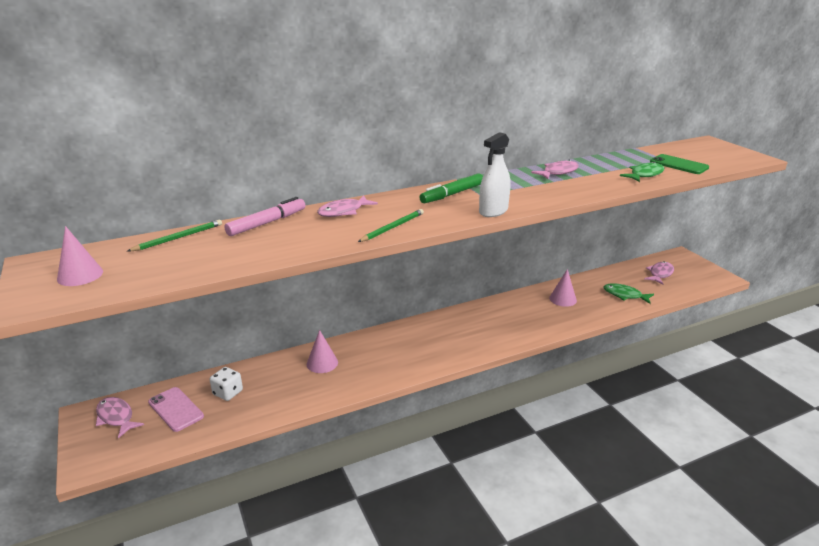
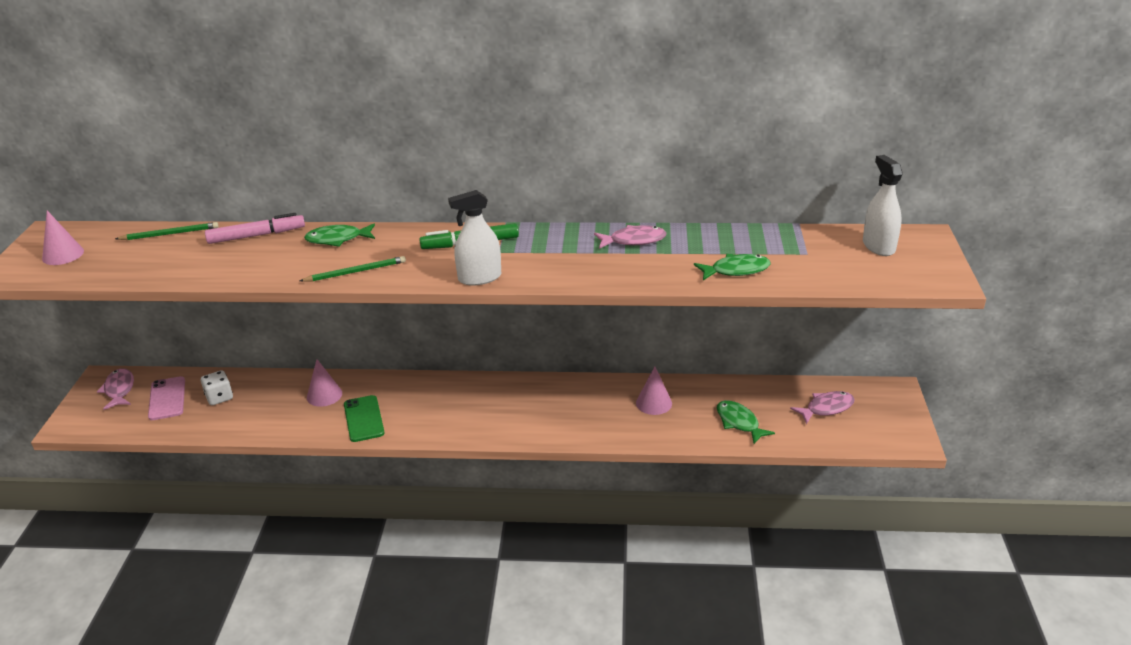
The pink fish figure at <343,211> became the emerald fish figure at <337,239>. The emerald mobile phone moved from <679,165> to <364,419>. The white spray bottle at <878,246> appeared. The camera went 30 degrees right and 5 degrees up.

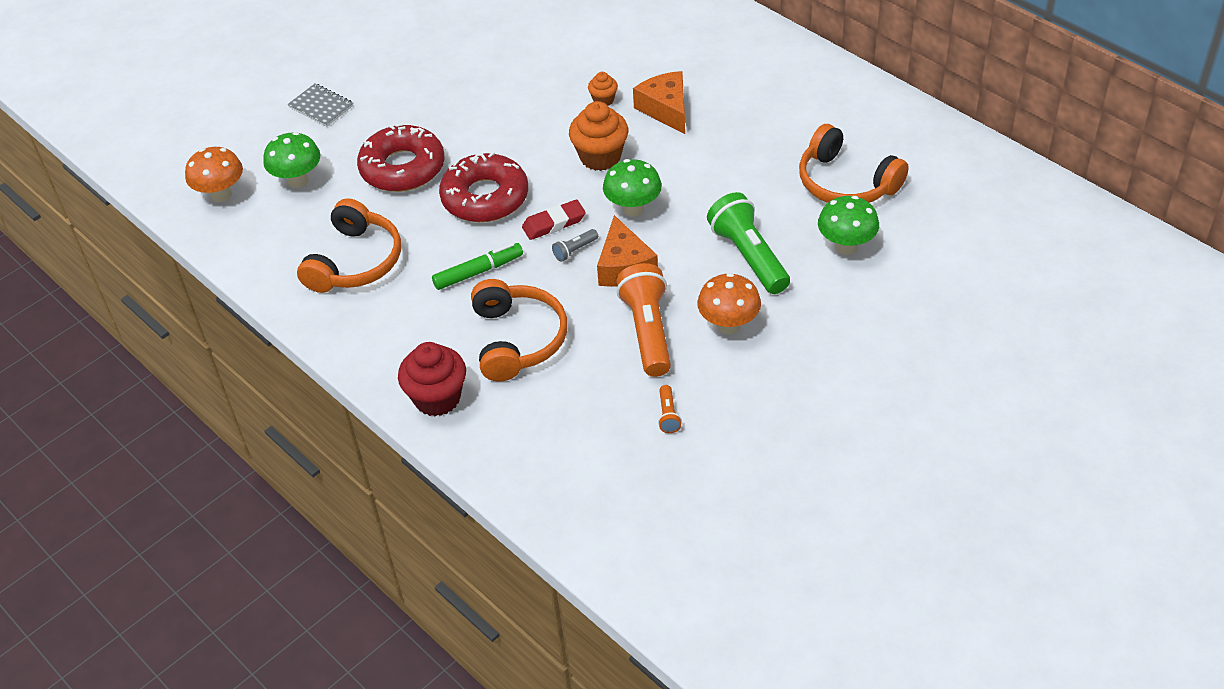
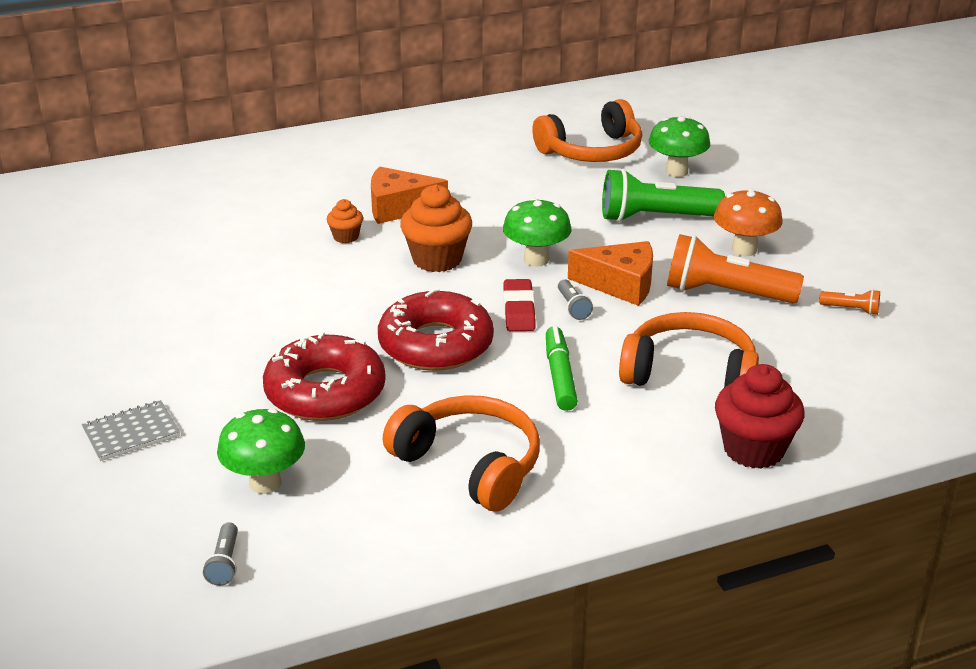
The orange-coloured fungus at <221,195> was replaced by the grey flashlight at <224,563>. The camera went 70 degrees left and 15 degrees down.

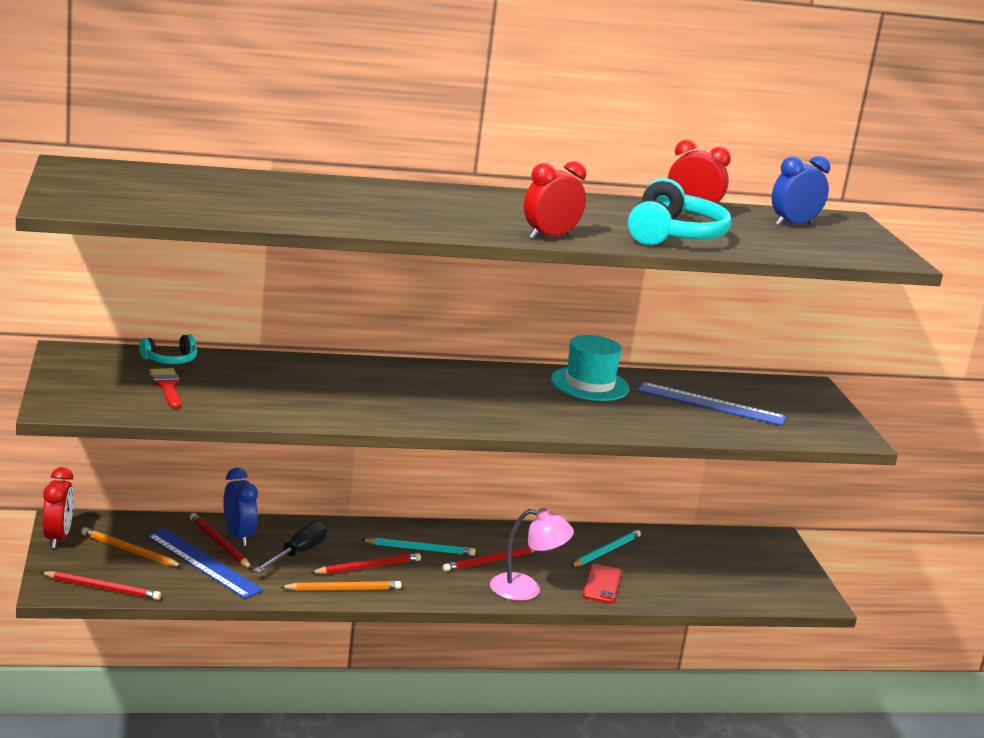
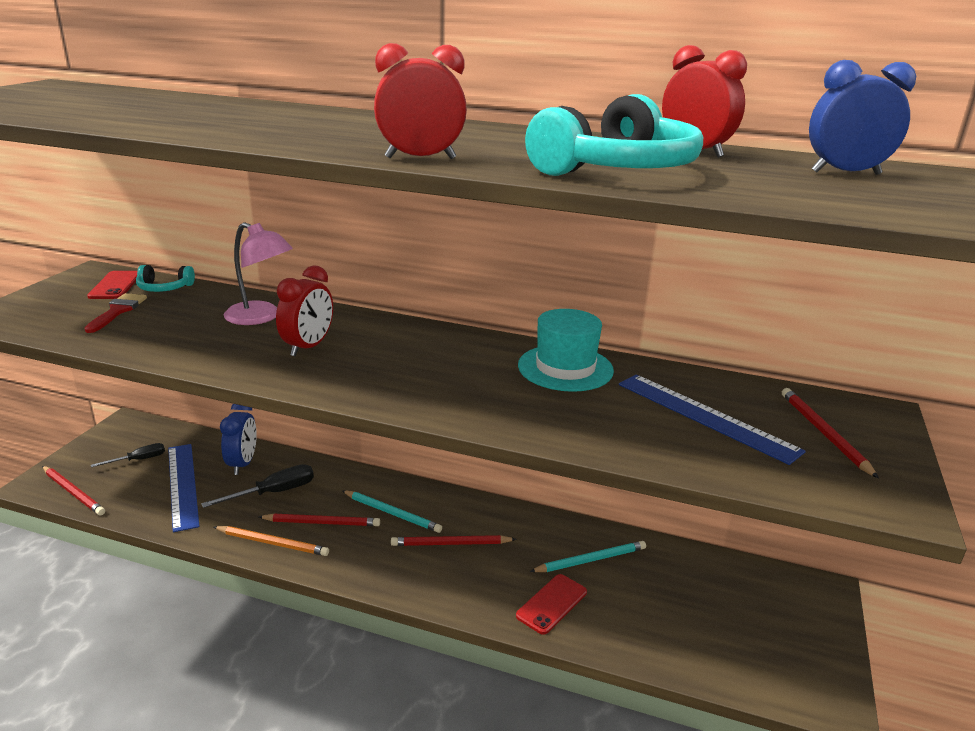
The scarlet bedside clock moved from <58,538> to <308,347>. The orange-coloured wooden pencil at <129,551> was replaced by the ebony flat screwdriver at <139,460>. The scarlet wooden pencil moved from <219,544> to <823,433>. The pink lamp moved from <526,589> to <261,317>. The scarlet mobile phone at <115,286> appeared. The camera went 30 degrees right and 5 degrees up.

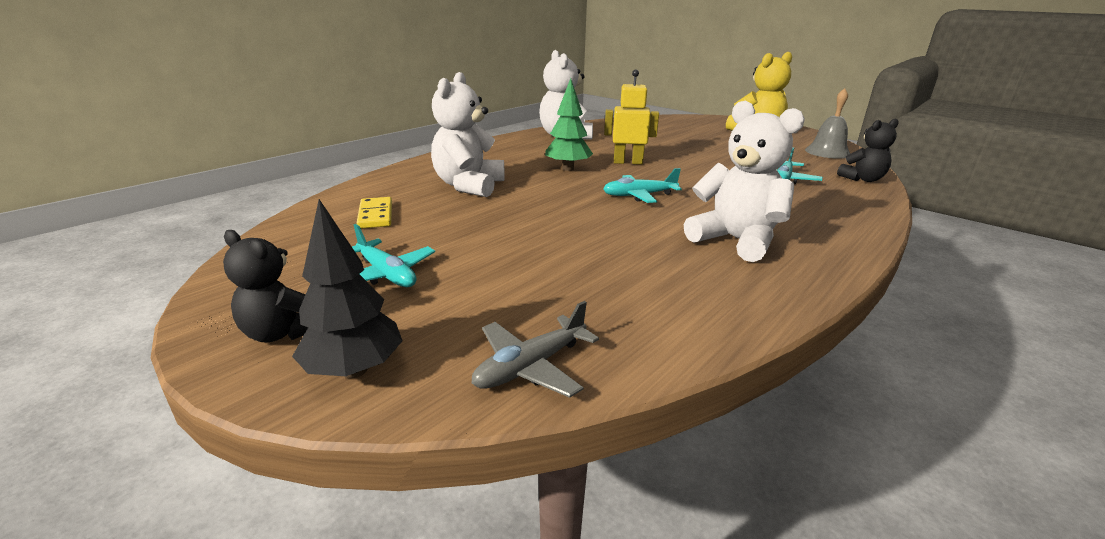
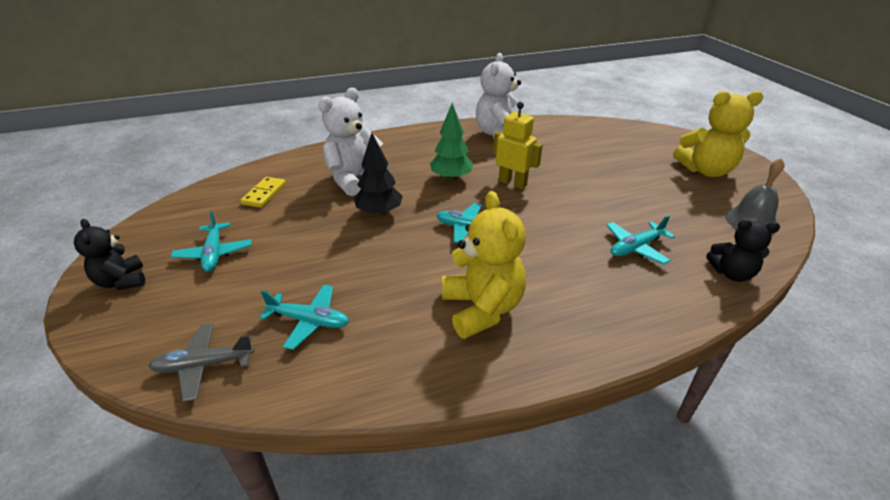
The ebony toy tree moved from <354,370> to <379,213>. The white stuffed bear at <736,240> became the golden stuffed bear at <482,308>. The aqua plane at <309,321> appeared. The camera went 30 degrees right and 10 degrees up.

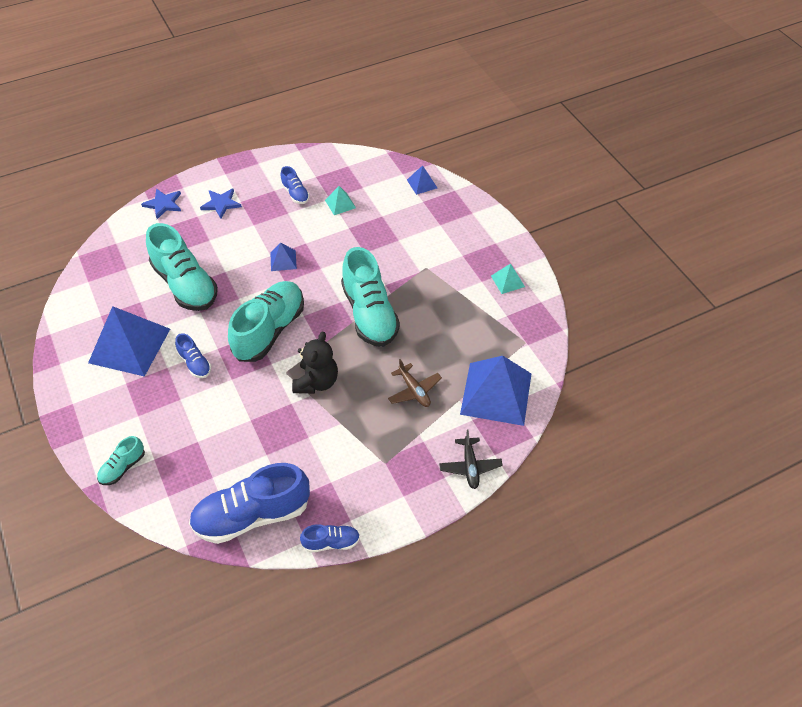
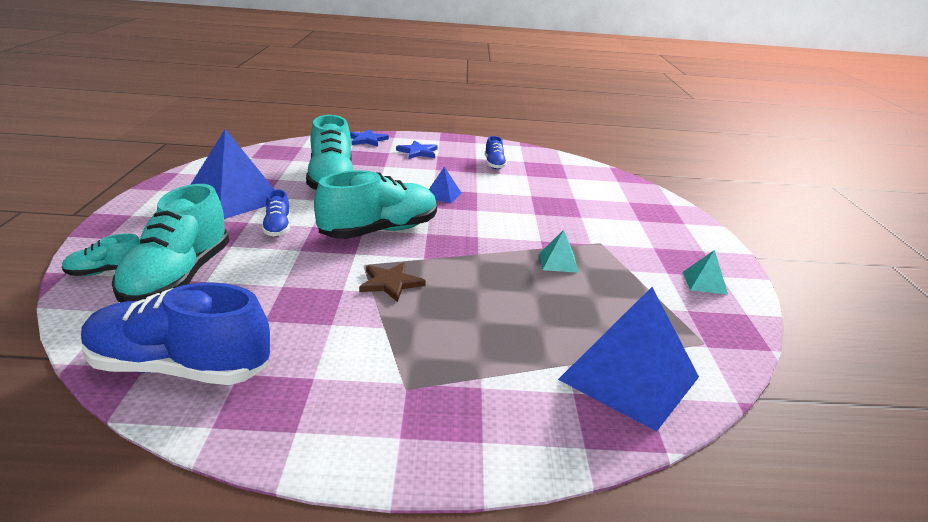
The ebony stuffed bear at <316,382> was replaced by the russet star shape at <390,283>. The blue sneaker at <331,542> disappeared. The aqua solid pyramid moved from <340,204> to <558,262>. The aqua sneaker moved from <369,314> to <178,278>. The russet plane at <414,390> disappeared. The blue solid pyramid at <422,183> disappeared. The ebony plane at <470,466> disappeared. The camera went 25 degrees right and 25 degrees down.

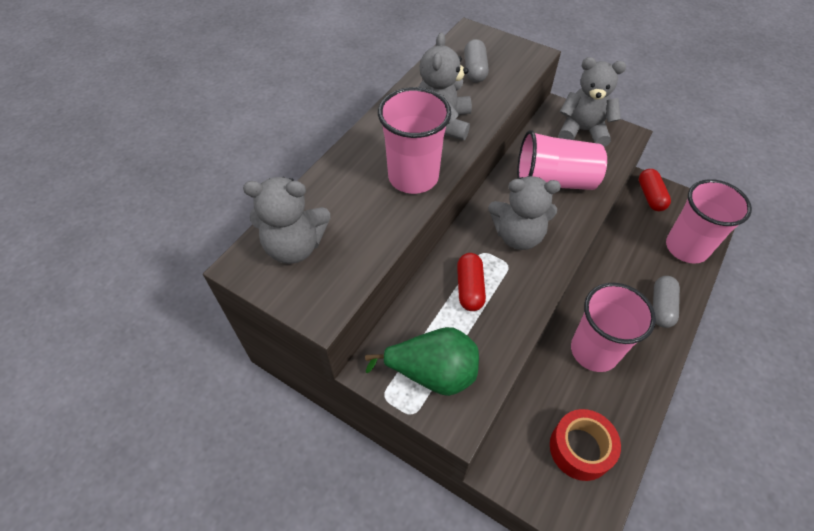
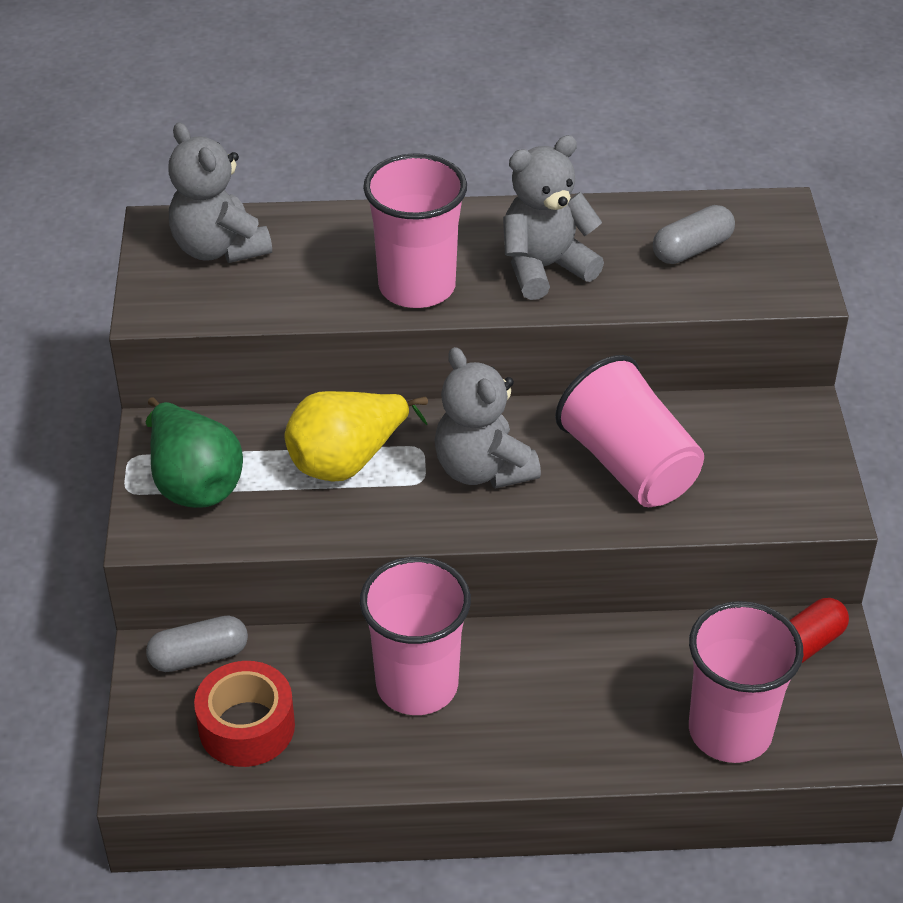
The scarlet capsule at <470,288> was replaced by the golden pear fruit at <348,461>. The grey stuffed bear at <582,131> disappeared. The grey capsule moved from <661,307> to <199,656>. The camera went 55 degrees right and 10 degrees down.

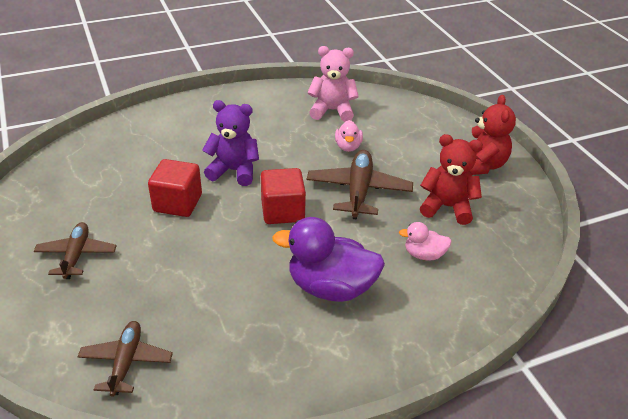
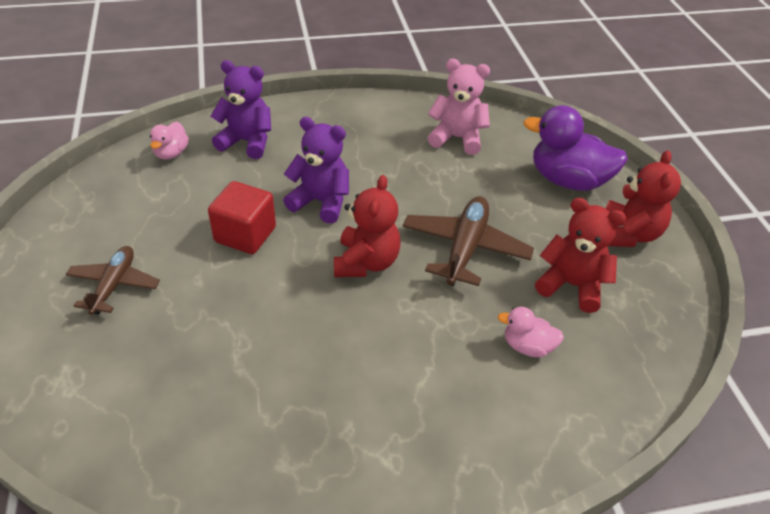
The russet plane at <126,362> disappeared. The scarlet solid cube at <282,211> was replaced by the scarlet stuffed bear at <366,262>. The royal purple duck moved from <330,287> to <568,180>. The pink duck moved from <348,147> to <171,153>. The royal purple stuffed bear at <247,142> appeared. The camera went 10 degrees right and 5 degrees up.

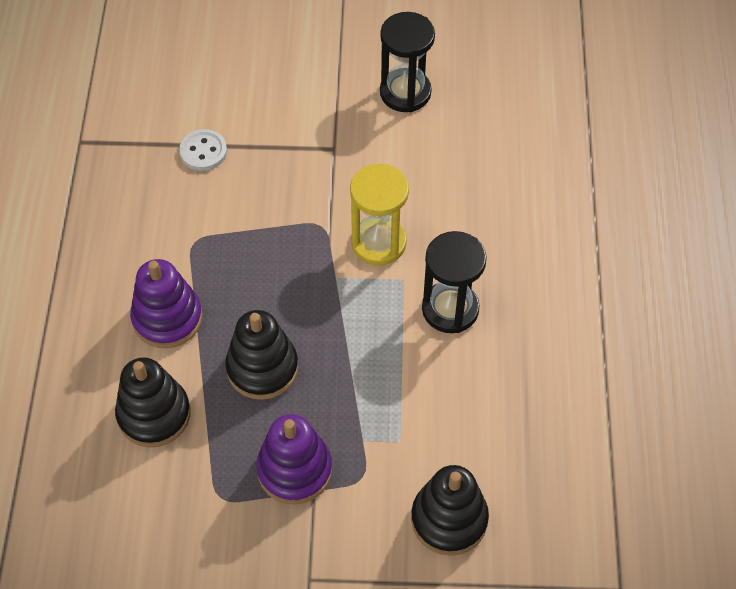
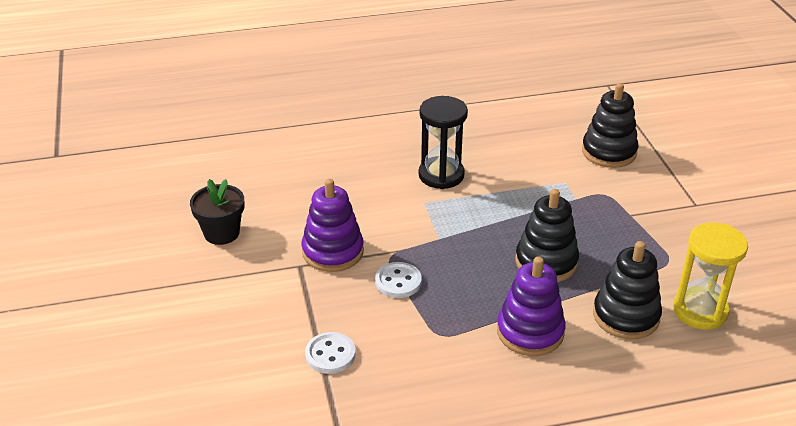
The royal purple ring stacker moved from <294,470> to <333,251>. The golden hourglass moved from <378,243> to <700,311>. The ebony hourglass at <405,92> was replaced by the ebony flower pot at <221,233>. The white shirt button at <398,282> appeared. The camera went 105 degrees left and 20 degrees down.

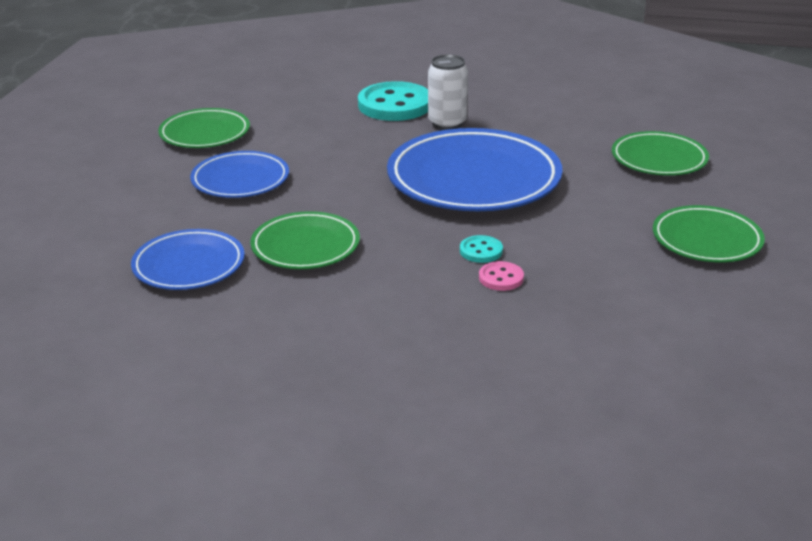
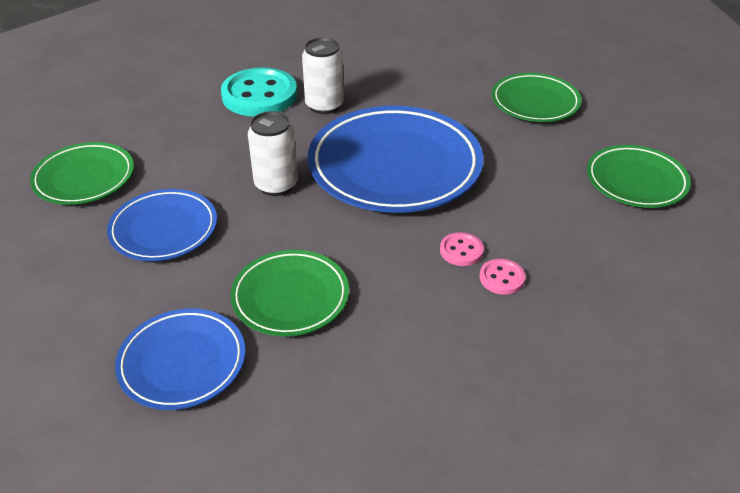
The aqua shirt button at <481,251> became the pink shirt button at <461,251>. The white tin at <276,185> appeared. The camera went 25 degrees left and 10 degrees up.

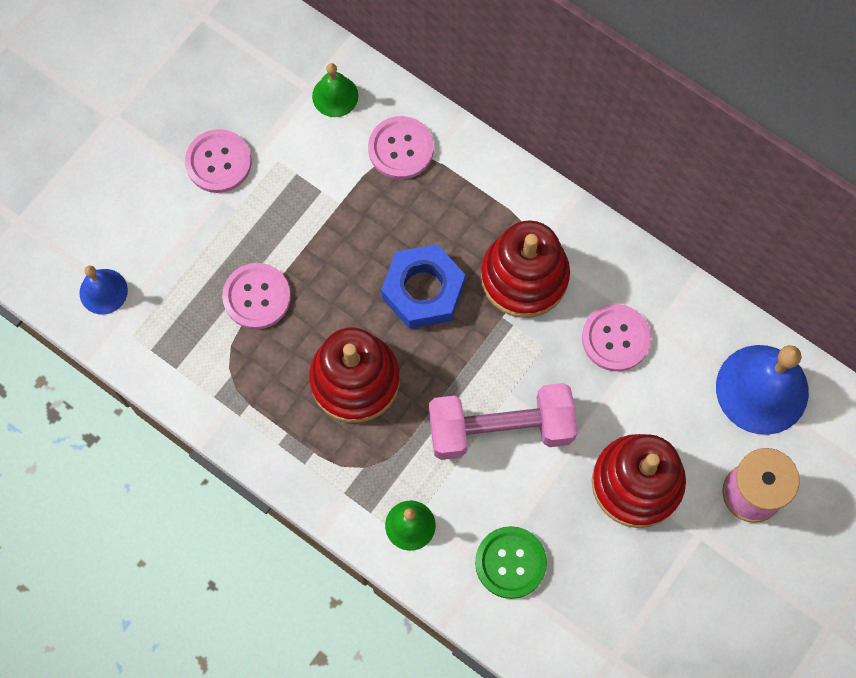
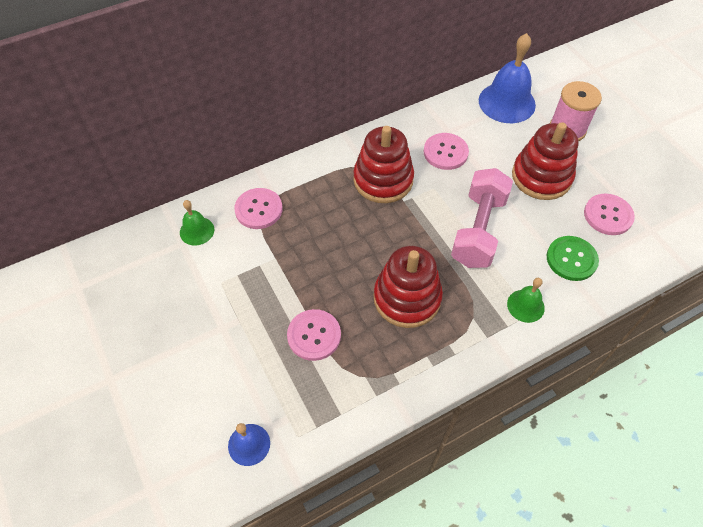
The pink shirt button moved from <218,162> to <608,215>. The blue hex nut at <423,290> disappeared. The camera went 65 degrees left and 15 degrees down.

